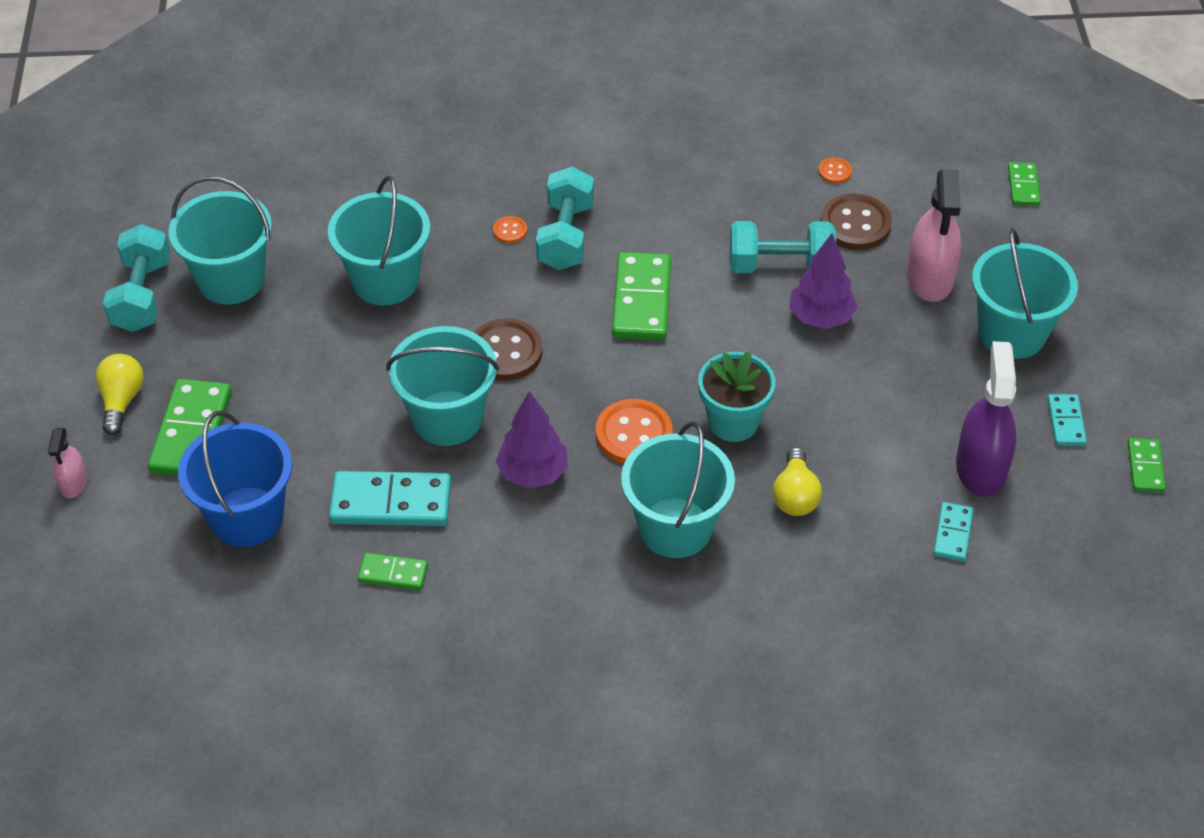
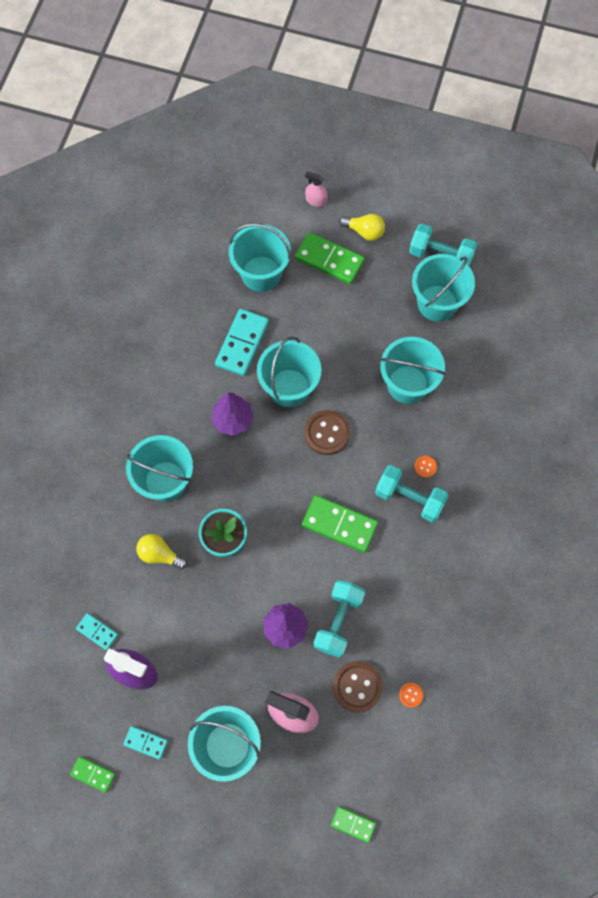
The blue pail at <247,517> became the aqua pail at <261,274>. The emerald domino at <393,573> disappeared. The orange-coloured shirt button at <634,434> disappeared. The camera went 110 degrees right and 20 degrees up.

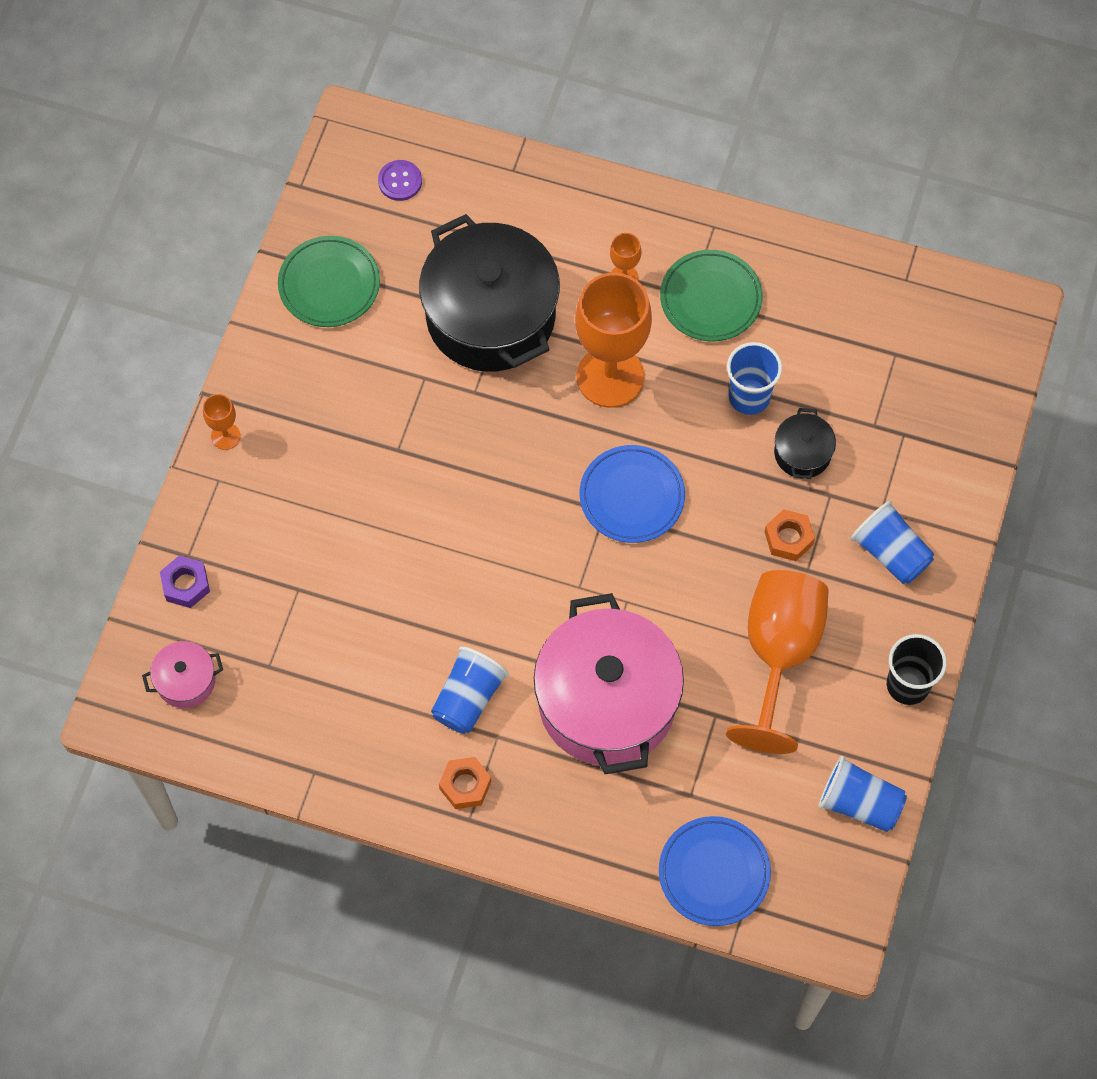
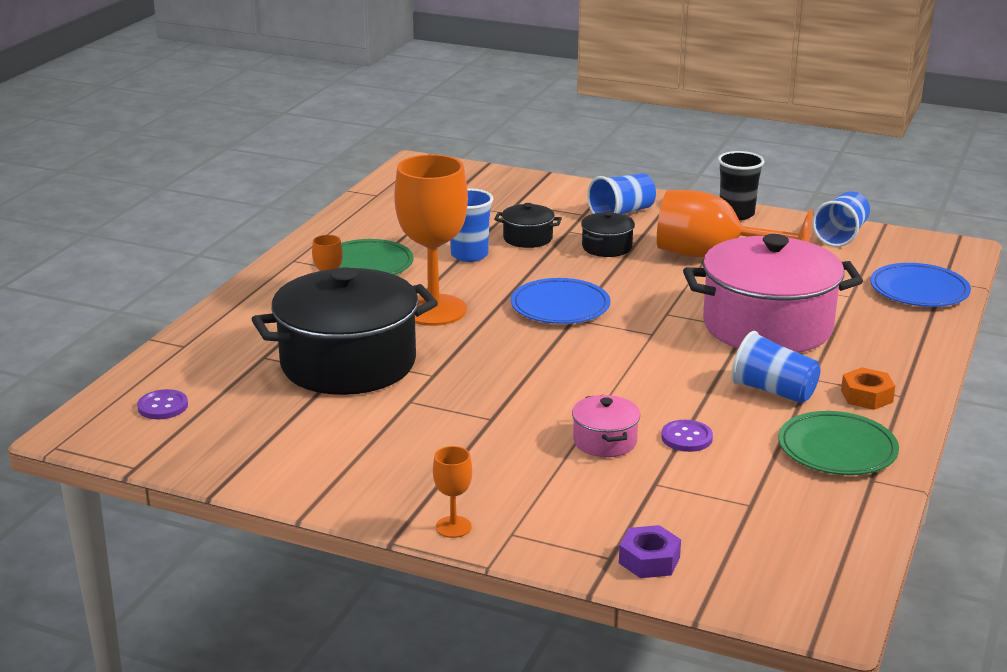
The pink stockpot moved from <186,681> to <605,441>. The emerald dinner plate moved from <329,284> to <837,449>. The orange-coloured hex nut at <788,538> was replaced by the ebony stockpot at <607,247>. The royal purple shirt button at <686,438> appeared. The camera went 85 degrees left and 40 degrees down.

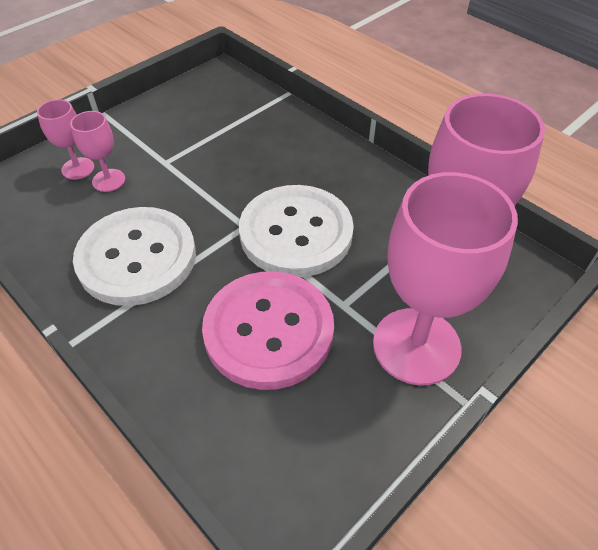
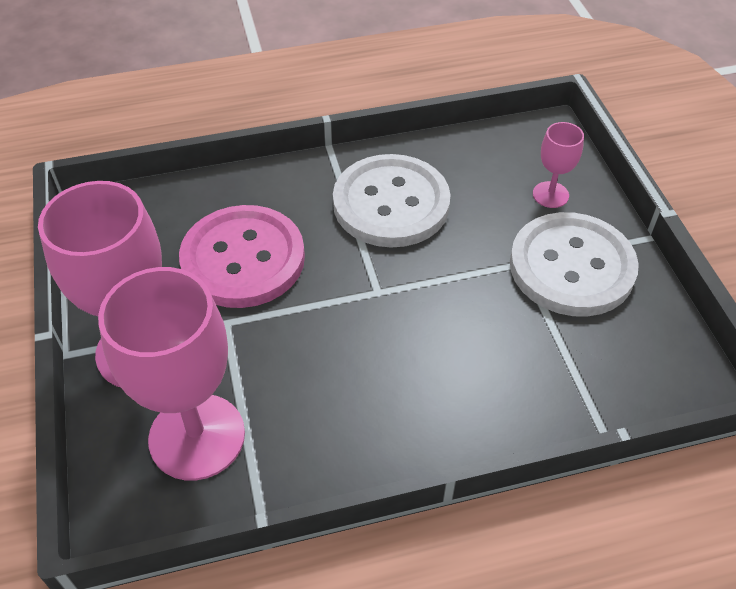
The pink chalice at <109,180> disappeared. The white shirt button moved from <296,233> to <571,267>. The camera went 120 degrees right and 0 degrees up.

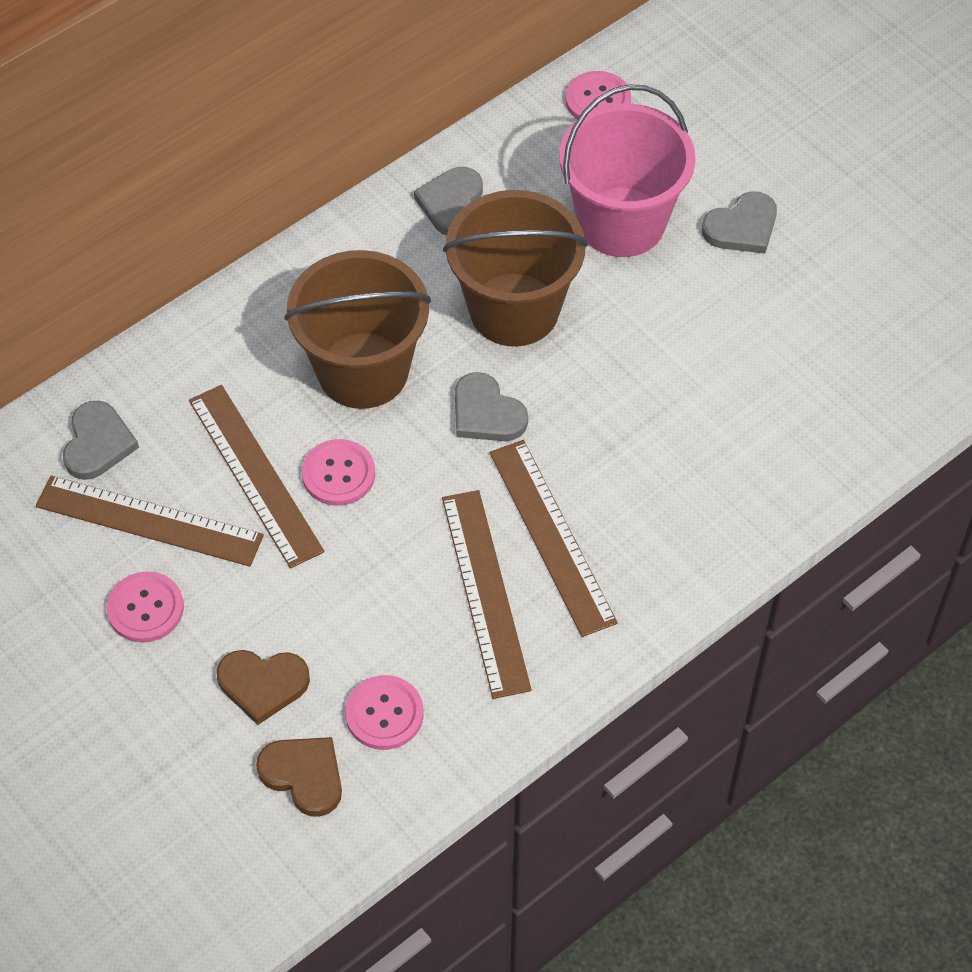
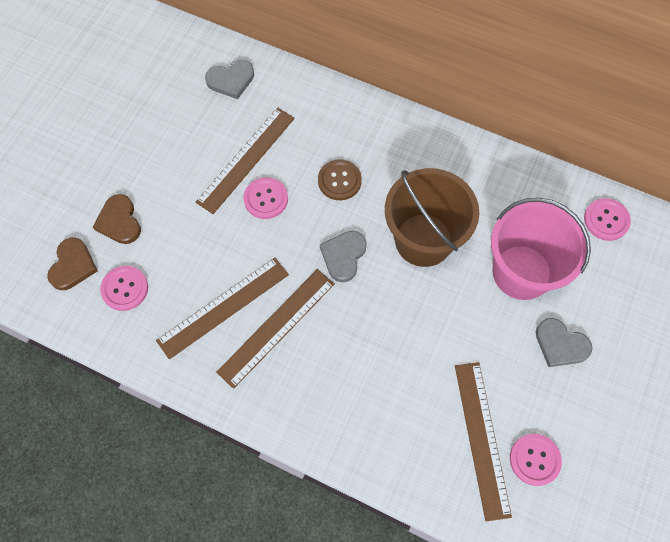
The russet measuring stick moved from <149,521> to <482,438>. The pink shirt button moved from <145,608> to <534,459>. The russet pail at <363,370> was replaced by the russet shirt button at <339,180>. The grey heart at <452,204> disappeared. The camera went 65 degrees right and 10 degrees up.

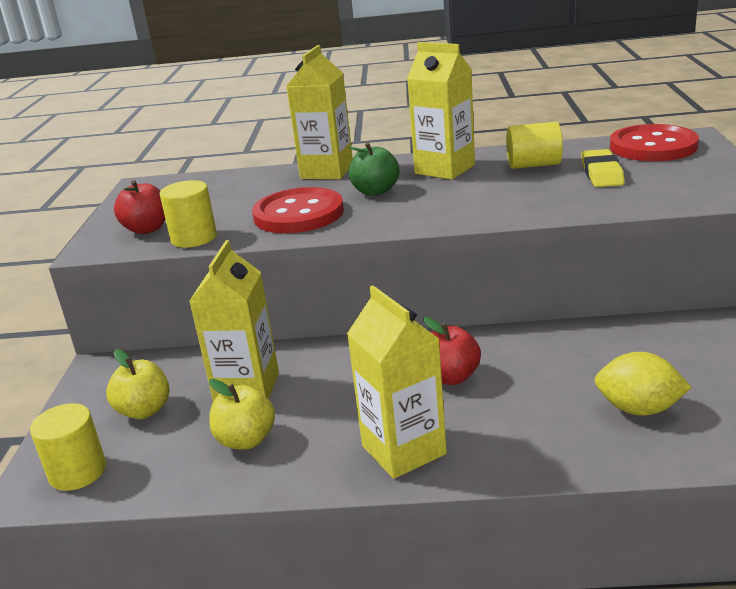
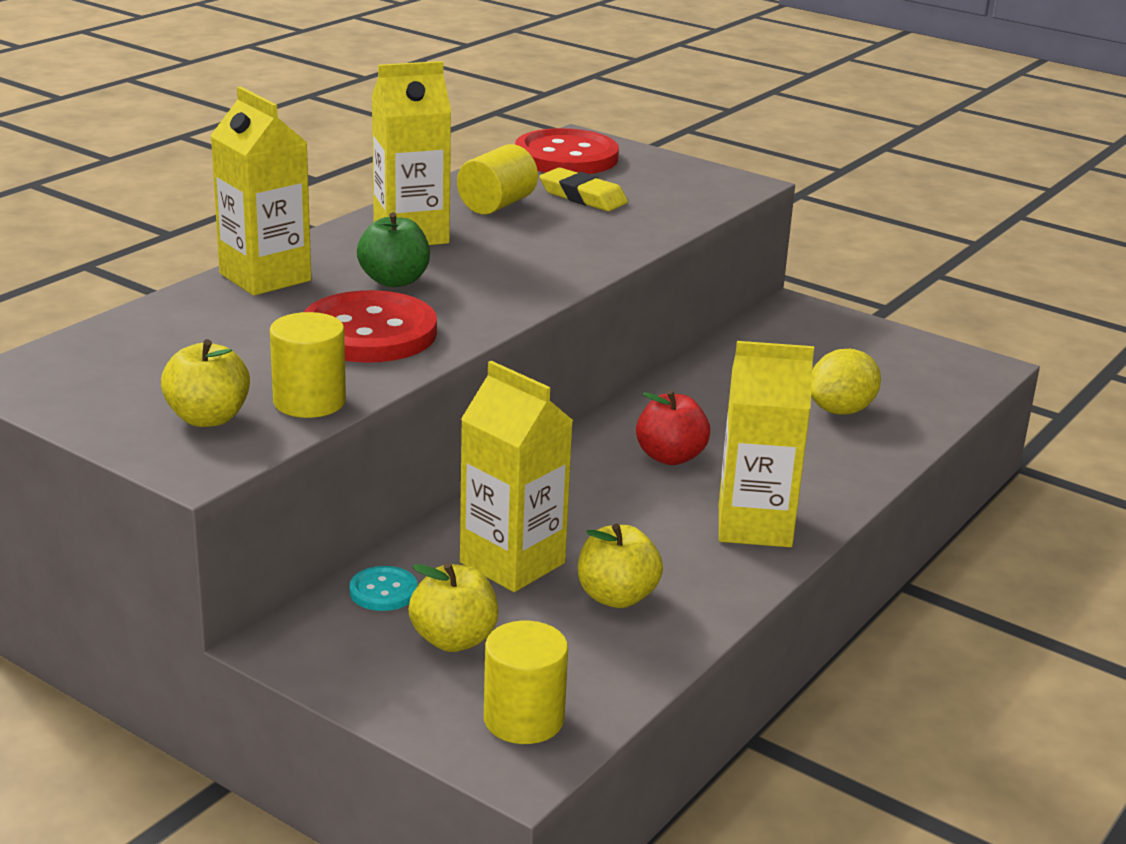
The scarlet apple at <147,229> became the golden apple at <208,418>. The aqua shirt button at <383,591> appeared. The camera went 60 degrees left and 0 degrees up.

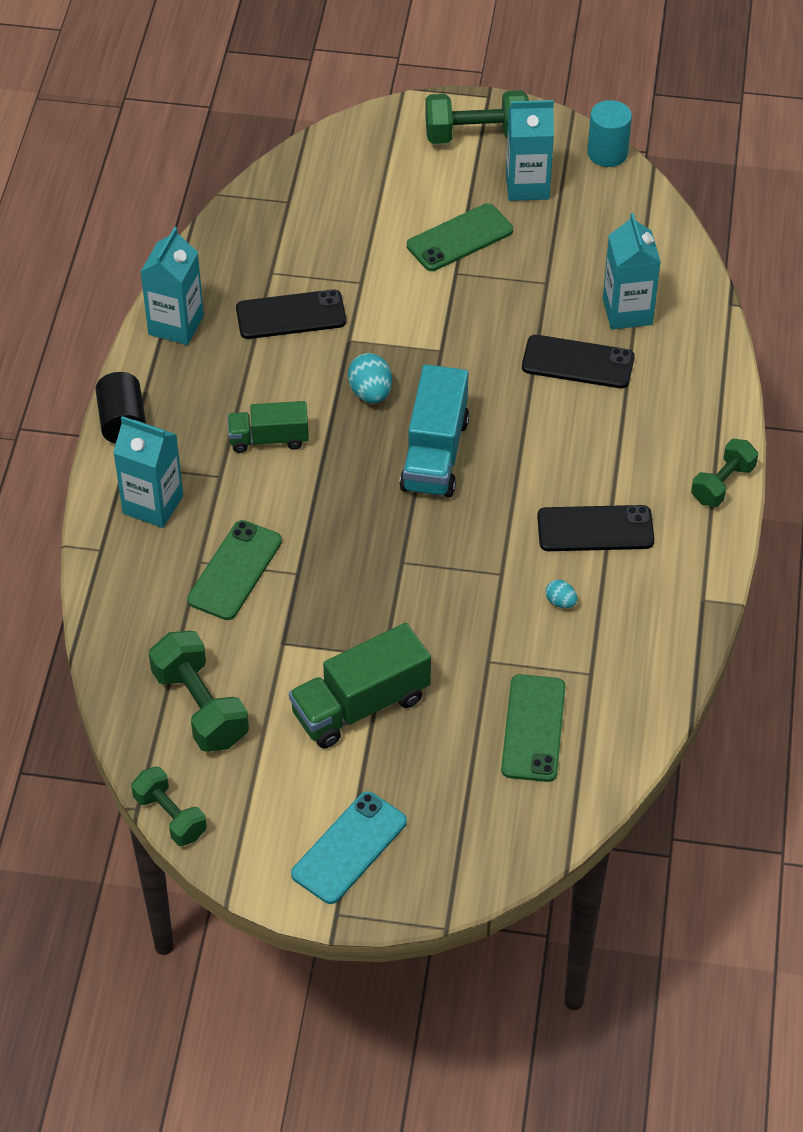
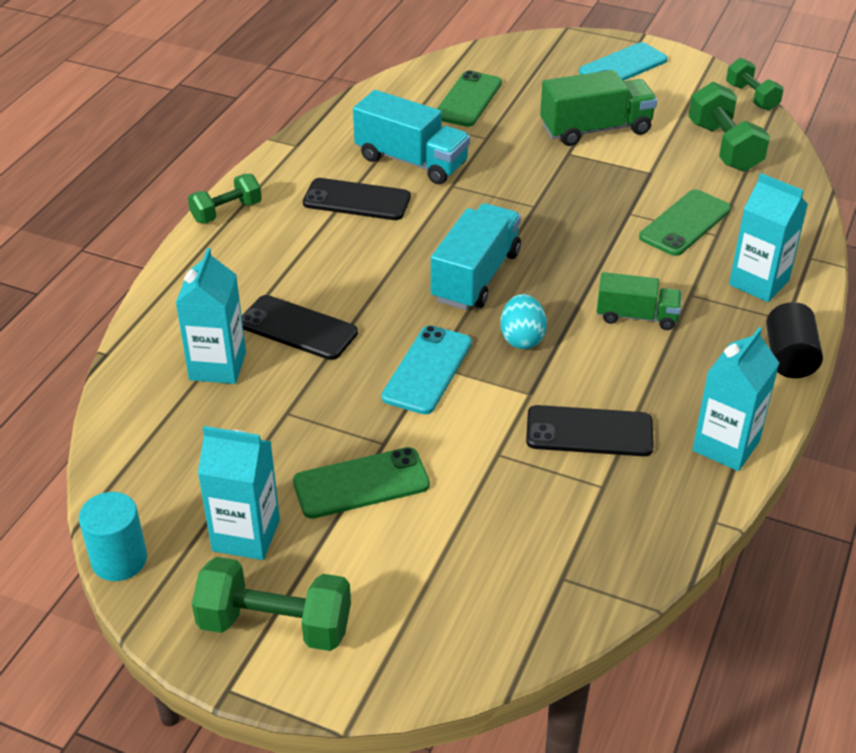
The aqua toy egg at <560,602> was replaced by the aqua truck at <411,161>. The aqua mobile phone at <427,370> appeared. The camera went 165 degrees left and 10 degrees down.

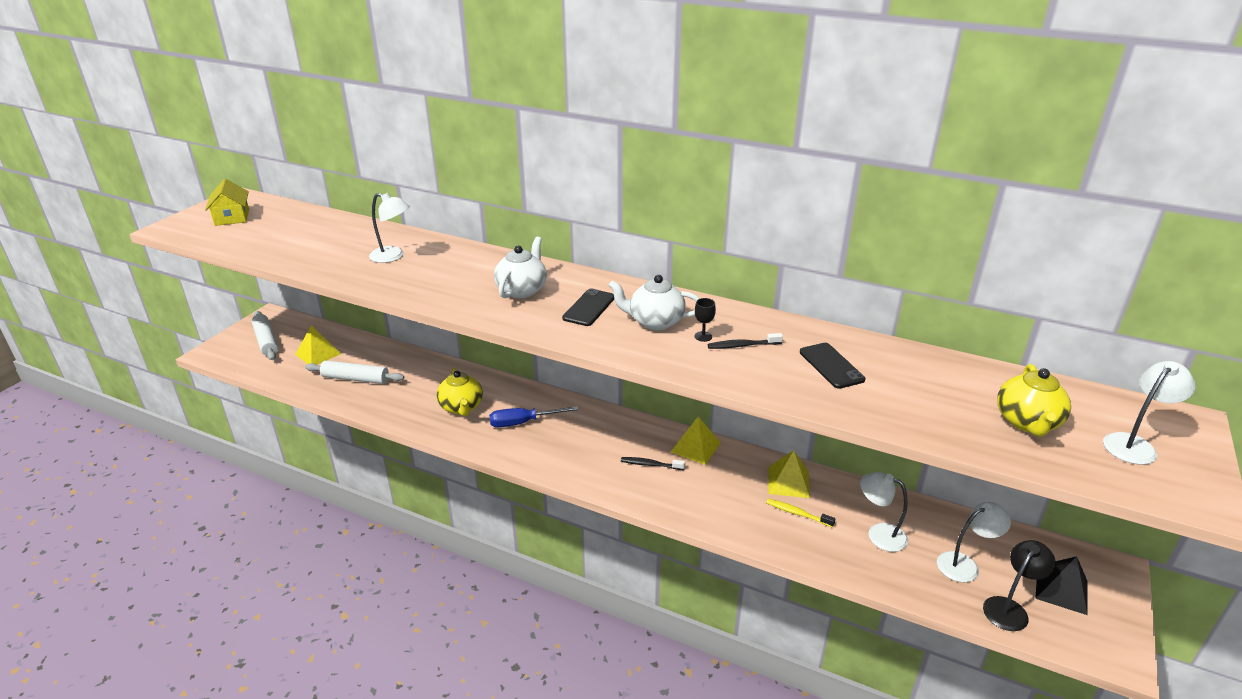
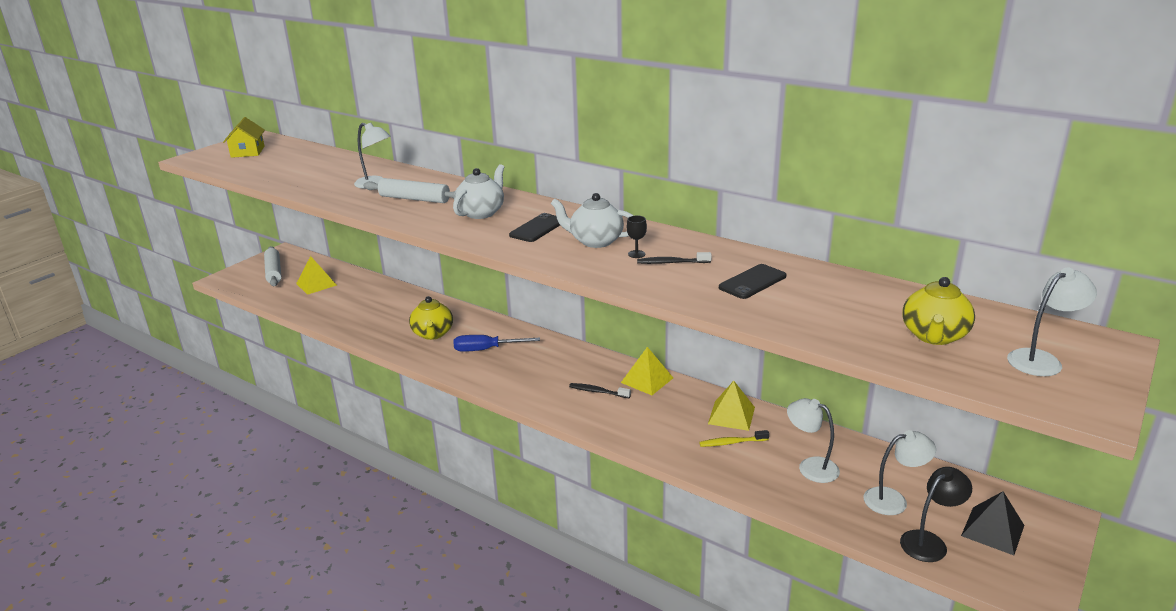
The white rolling pin moved from <355,379> to <414,199>. The golden tooth brush at <797,513> turned 45 degrees counterclockwise. The ebony mobile phone at <831,366> turned 60 degrees clockwise. The camera went 10 degrees right and 5 degrees down.

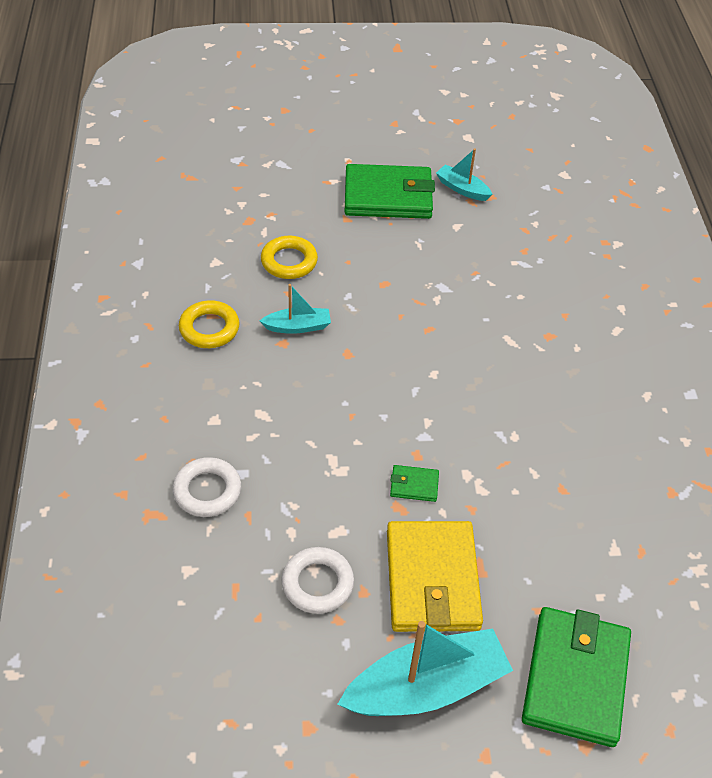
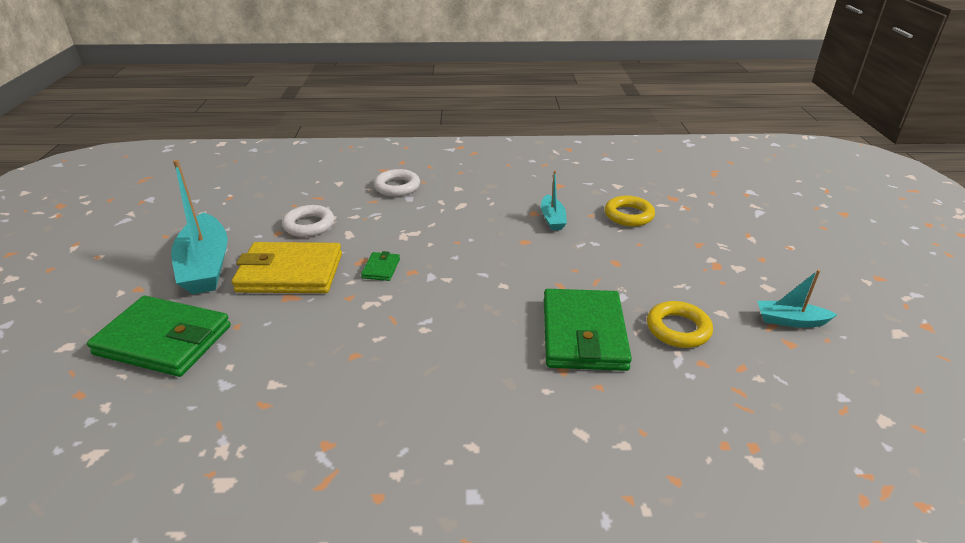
The golden hoop moved from <209,328> to <678,329>. The emerald billfold moved from <388,196> to <583,334>. The aqua toy boat at <462,189> turned 120 degrees counterclockwise. The camera went 95 degrees right and 15 degrees down.

